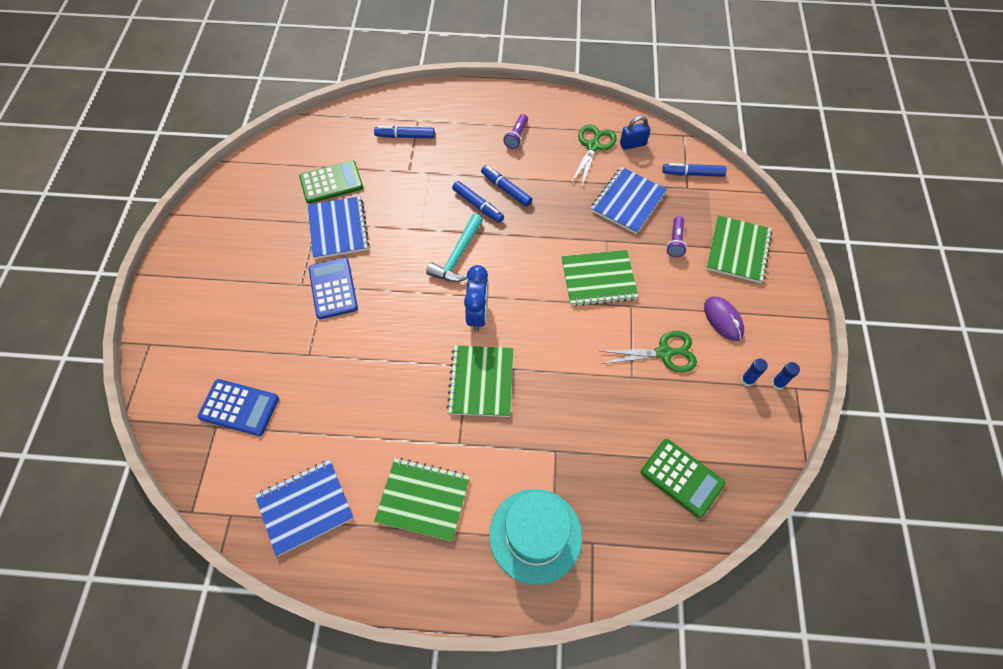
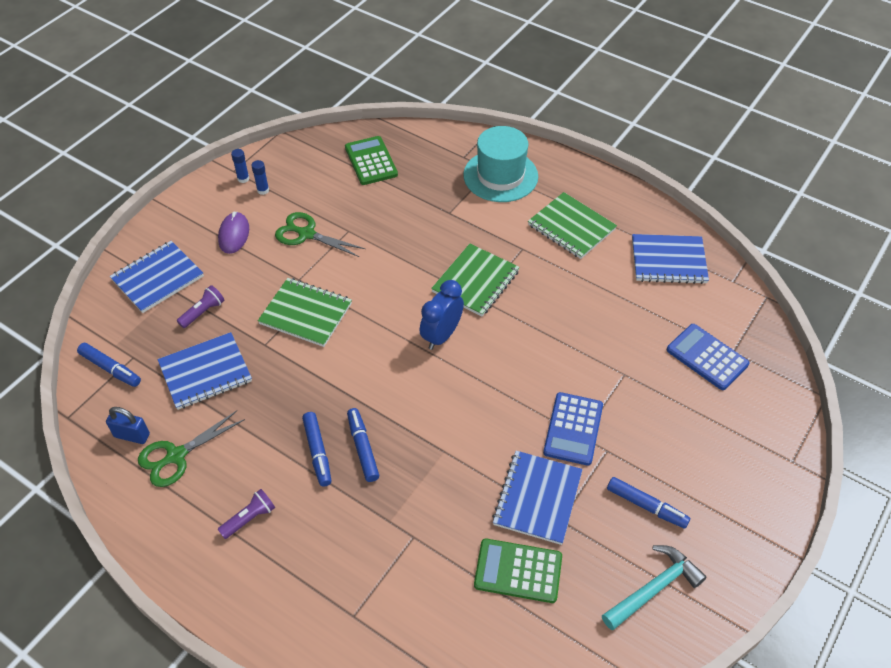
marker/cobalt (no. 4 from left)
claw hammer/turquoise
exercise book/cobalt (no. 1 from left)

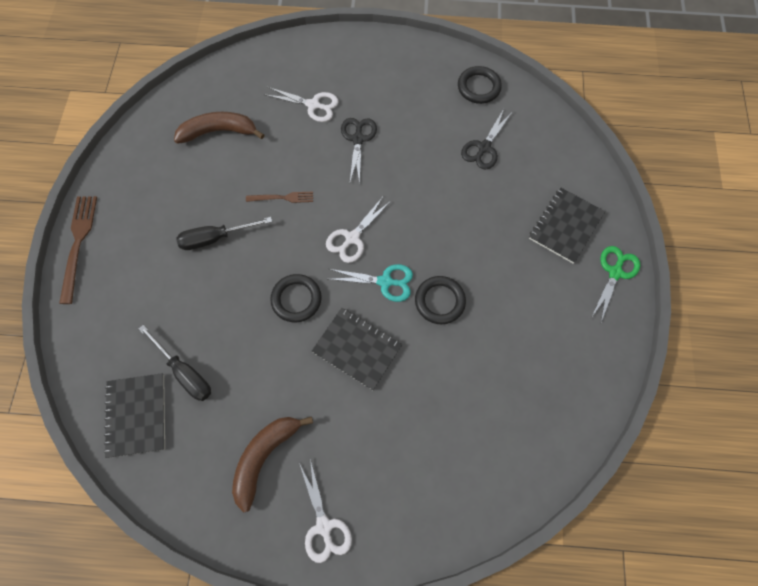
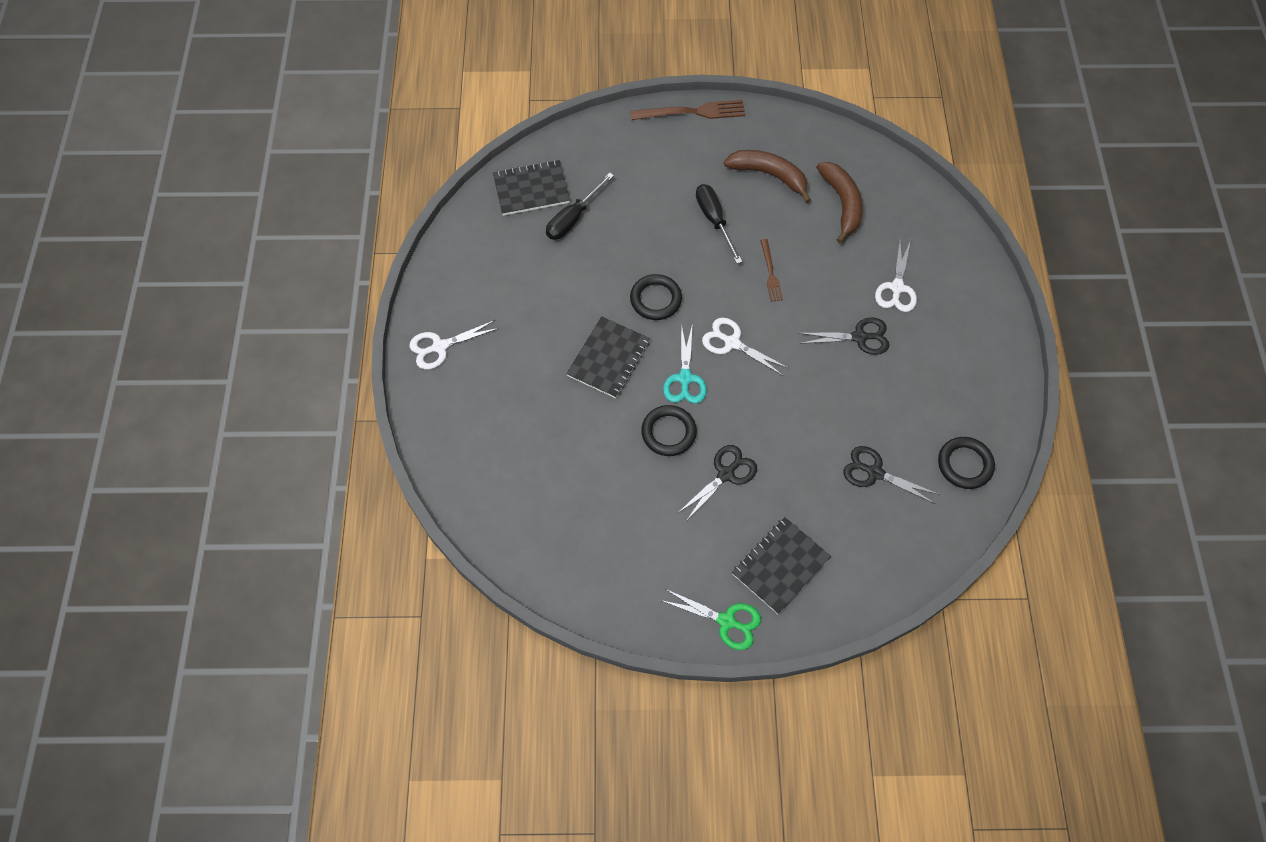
banana fruit/brown (no. 1 from left)
exercise book/jet-black (no. 3 from left)
shears/jet-black (no. 1 from left)

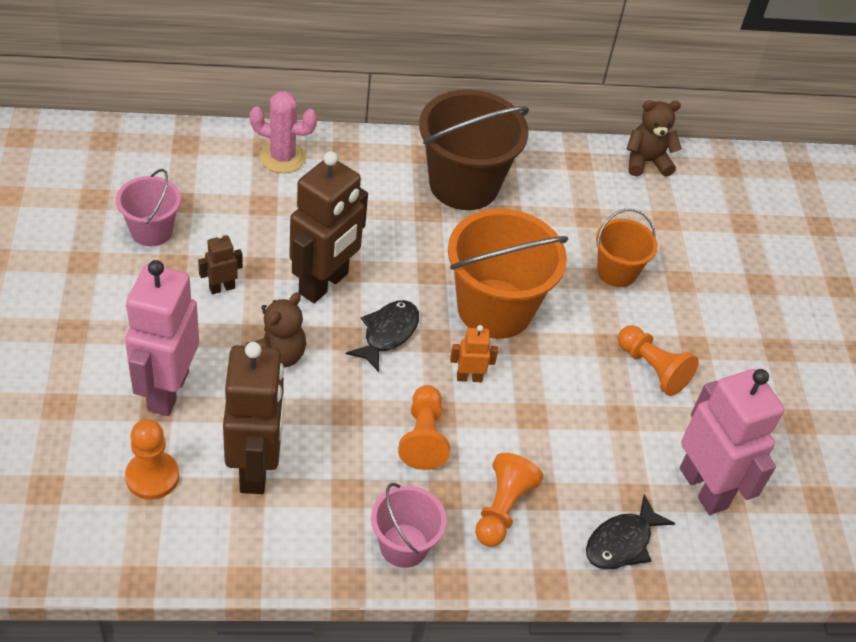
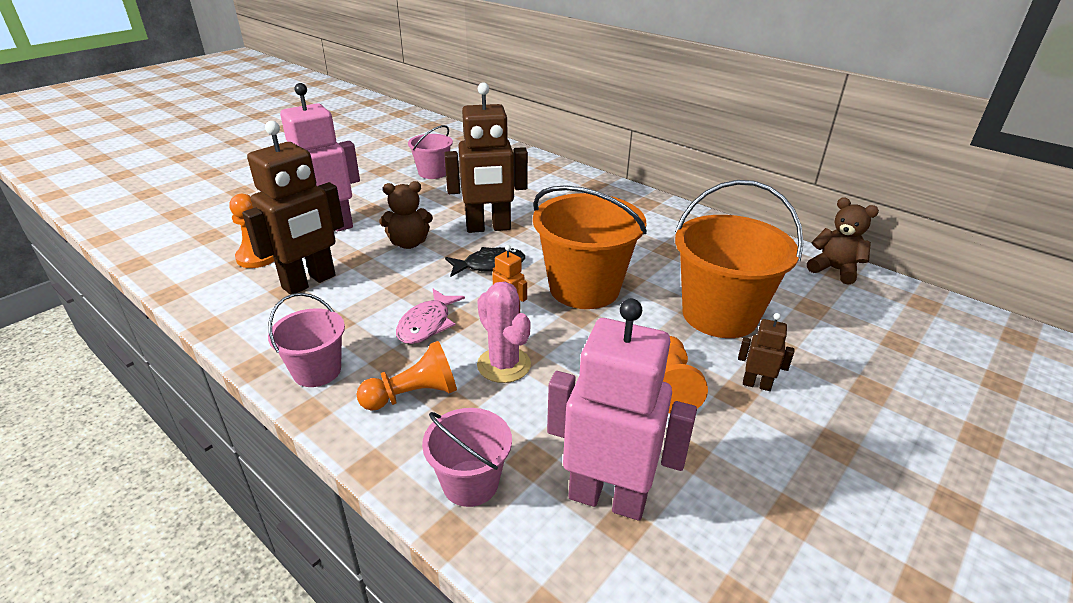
toy robot/brown (no. 3 from left)
saguaro cactus/rose-pink
toy fish/rose-pink
sand bucket/brown
sand bucket/rose-pink (no. 3 from left)
sand bucket/orange (no. 2 from left)
toy robot/rose-pink (no. 2 from left)

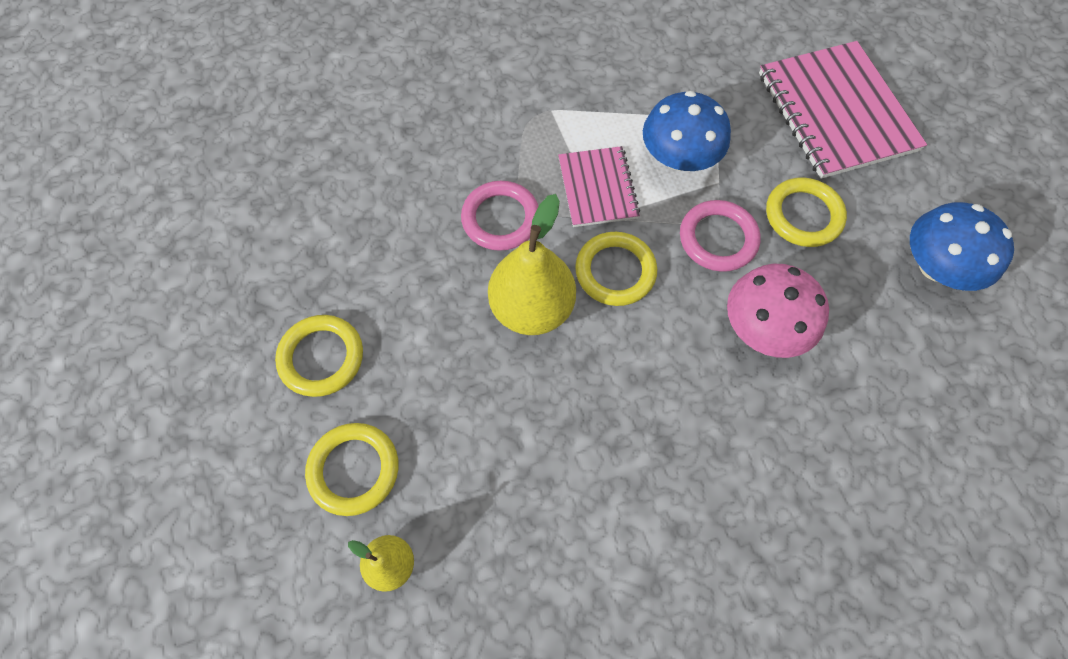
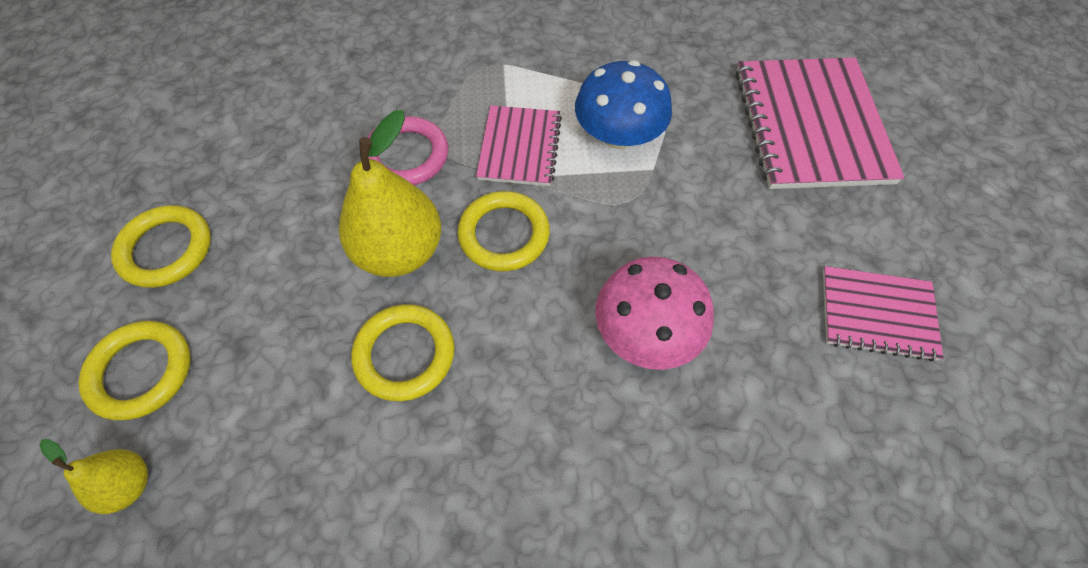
torus/rose-pink (no. 2 from left in the first image)
torus/bright yellow (no. 3 from left)
exercise book/rose-pink (no. 3 from left)

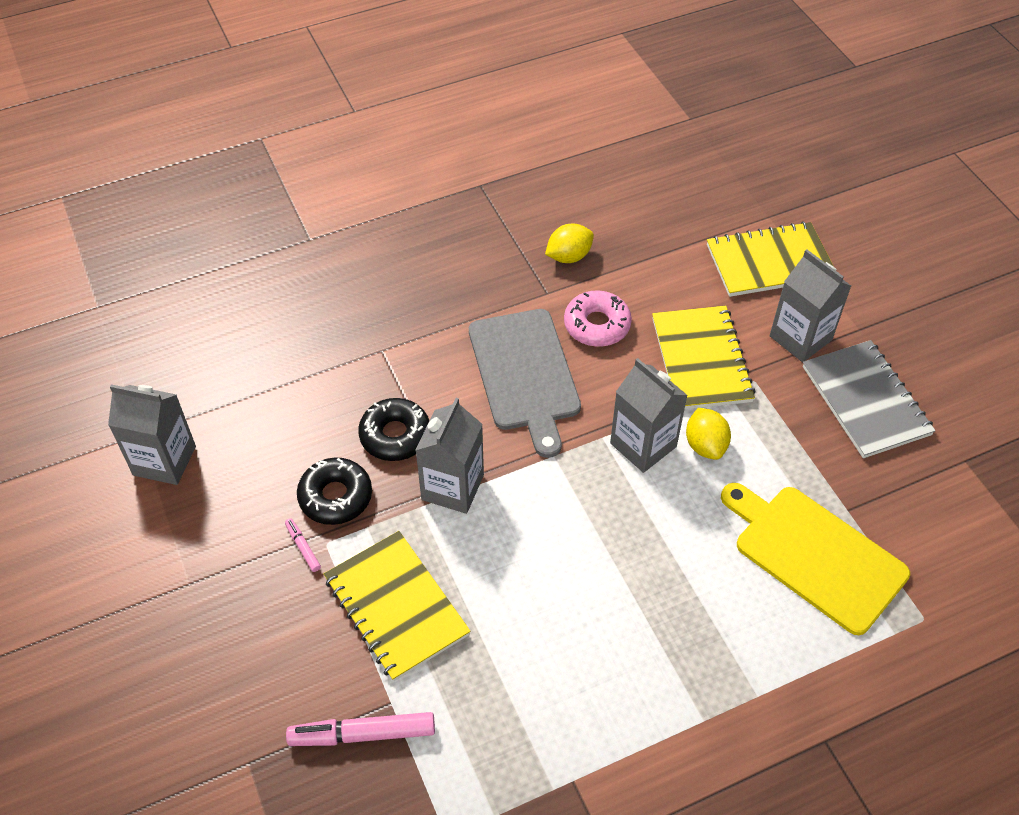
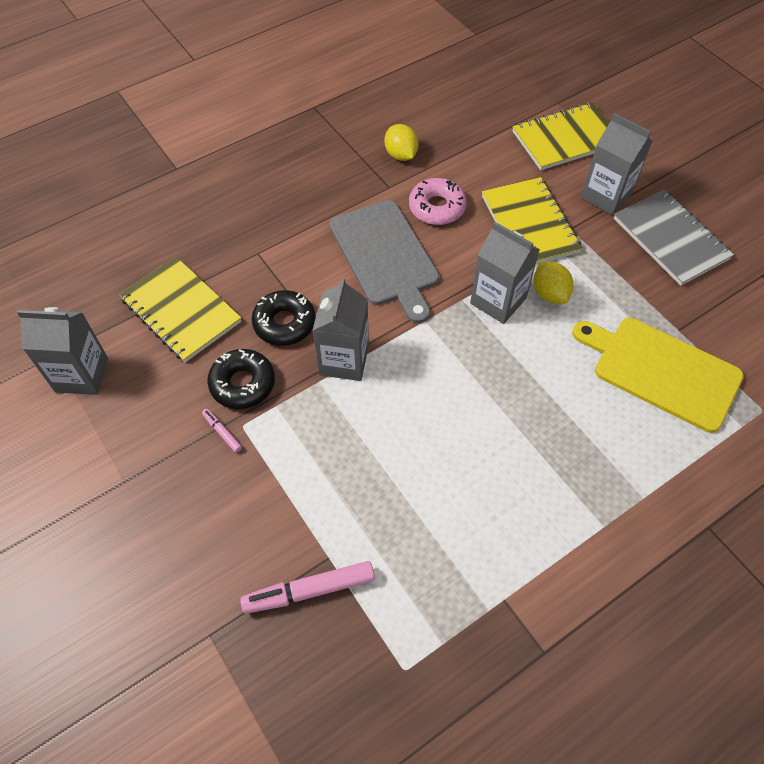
exercise book/bright yellow (no. 1 from left)
toy lemon/bright yellow (no. 1 from left)

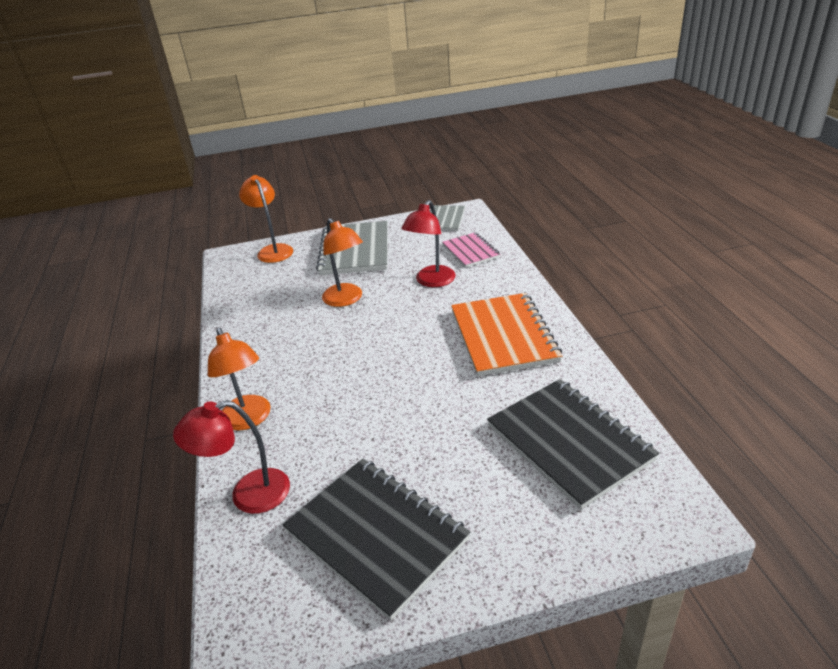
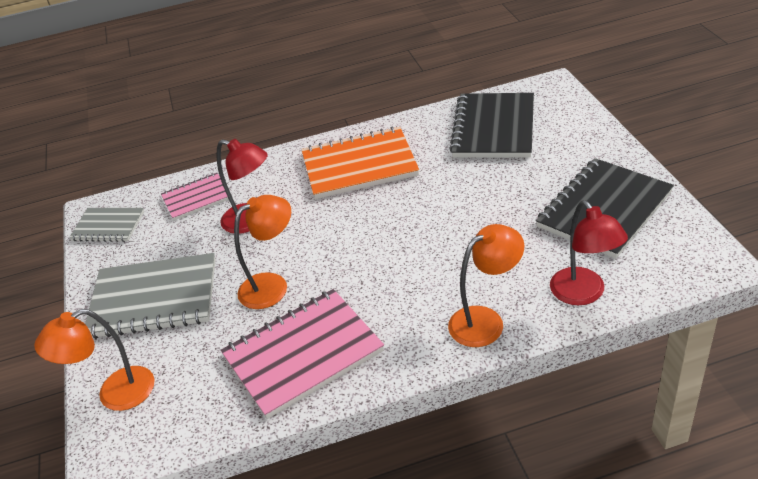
exercise book/jet-black (no. 1 from left)
exercise book/rose-pink (no. 2 from left)

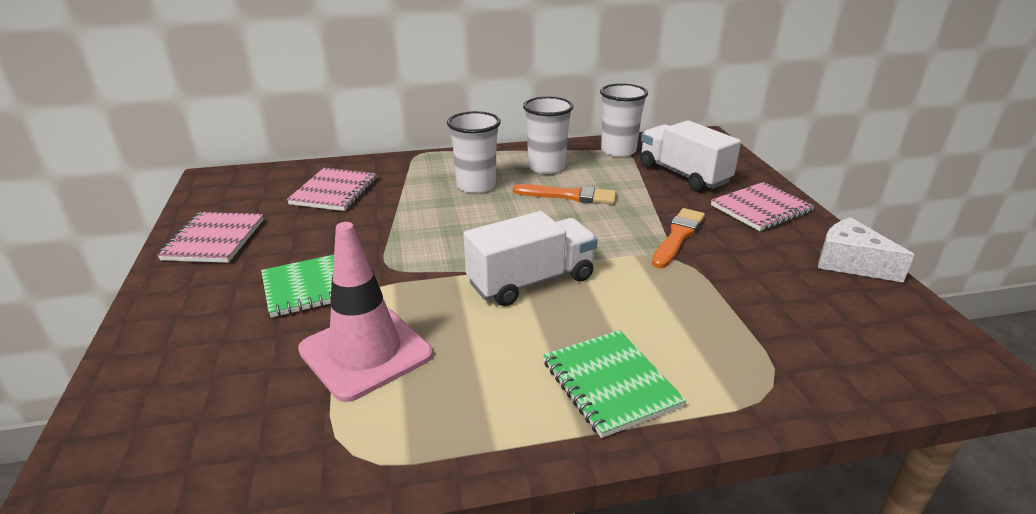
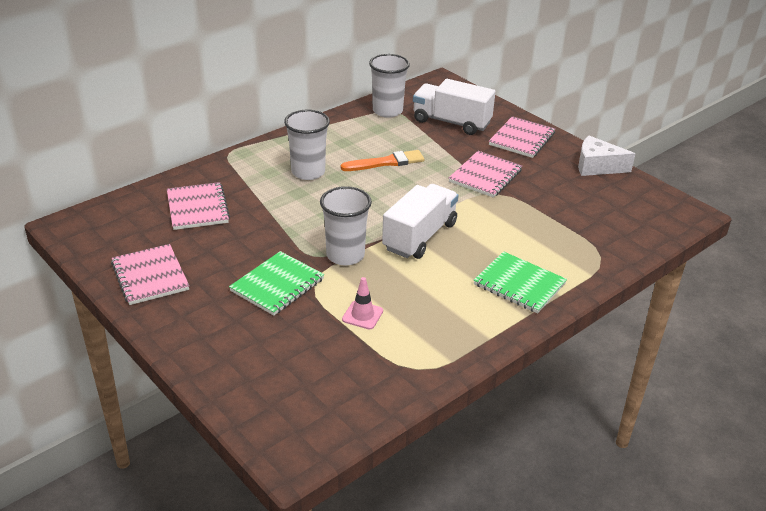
safety cone/rose-pink
cup/pure white (no. 2 from left)
exercise book/rose-pink (no. 3 from left)

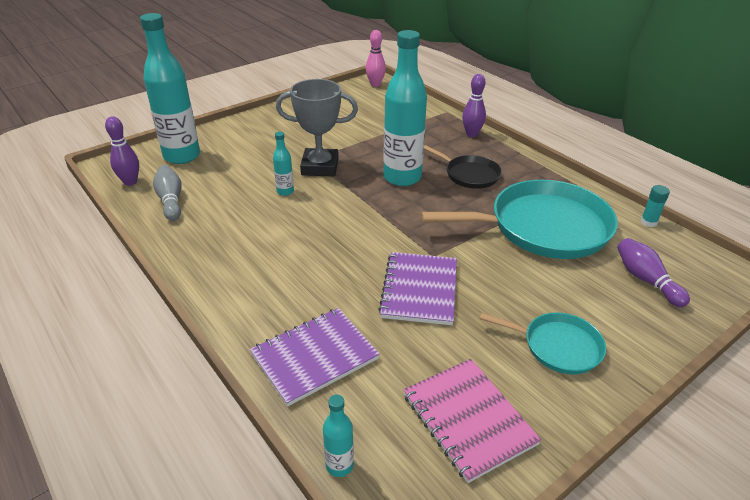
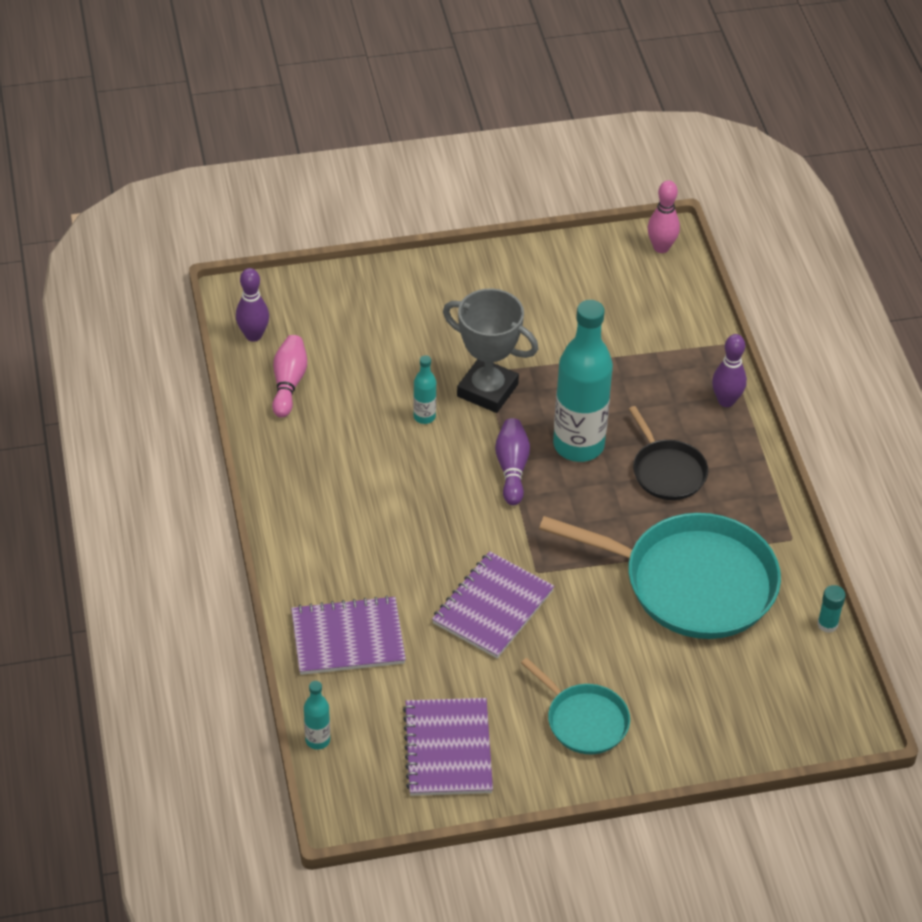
flask/turquoise (no. 1 from left in the first image)
bowling pin/rose-pink (no. 1 from left)
exercise book/royal purple (no. 2 from left)
bowling pin/royal purple (no. 2 from left)

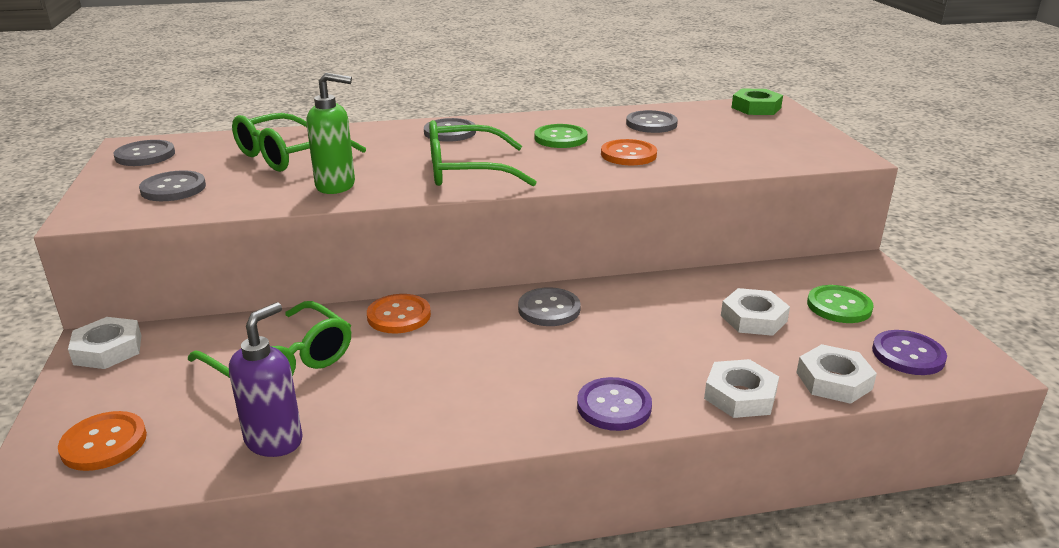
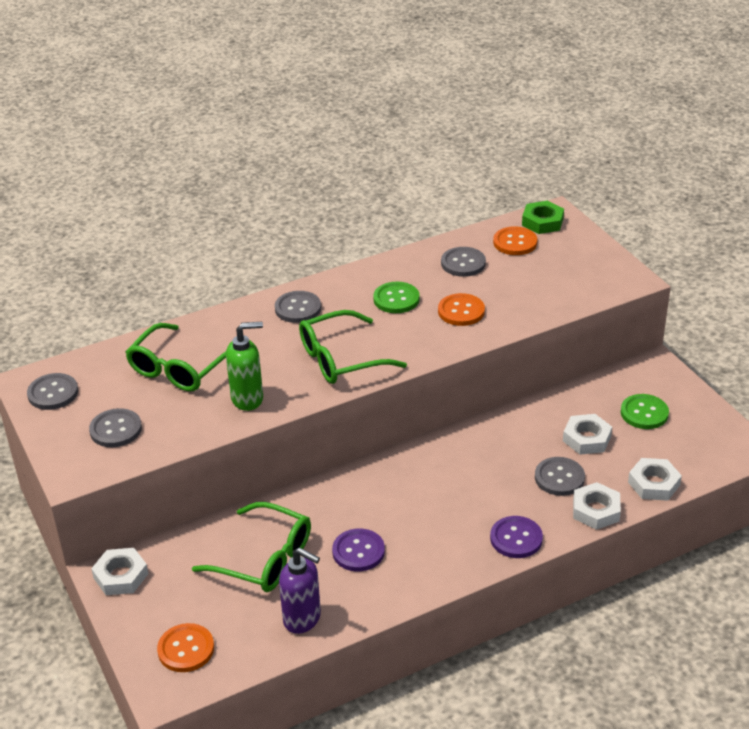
soap dispenser/royal purple
shirt button/orange (no. 3 from left)
shirt button/grey (no. 5 from left)
shirt button/royal purple (no. 1 from left)

